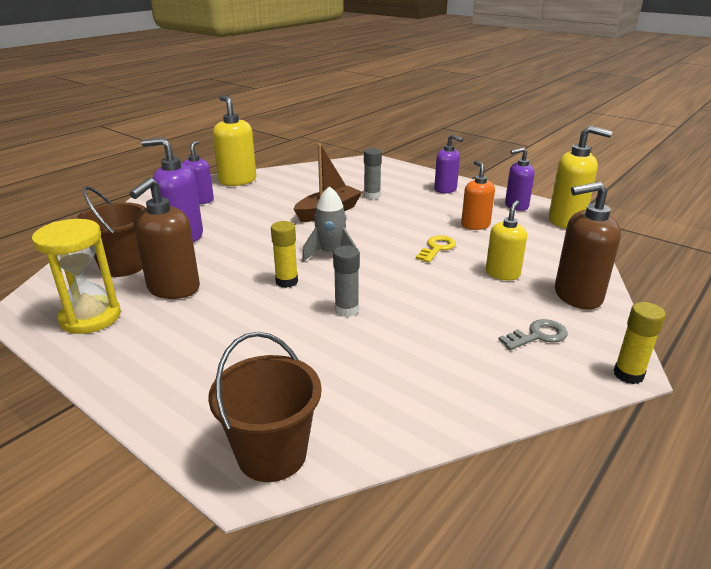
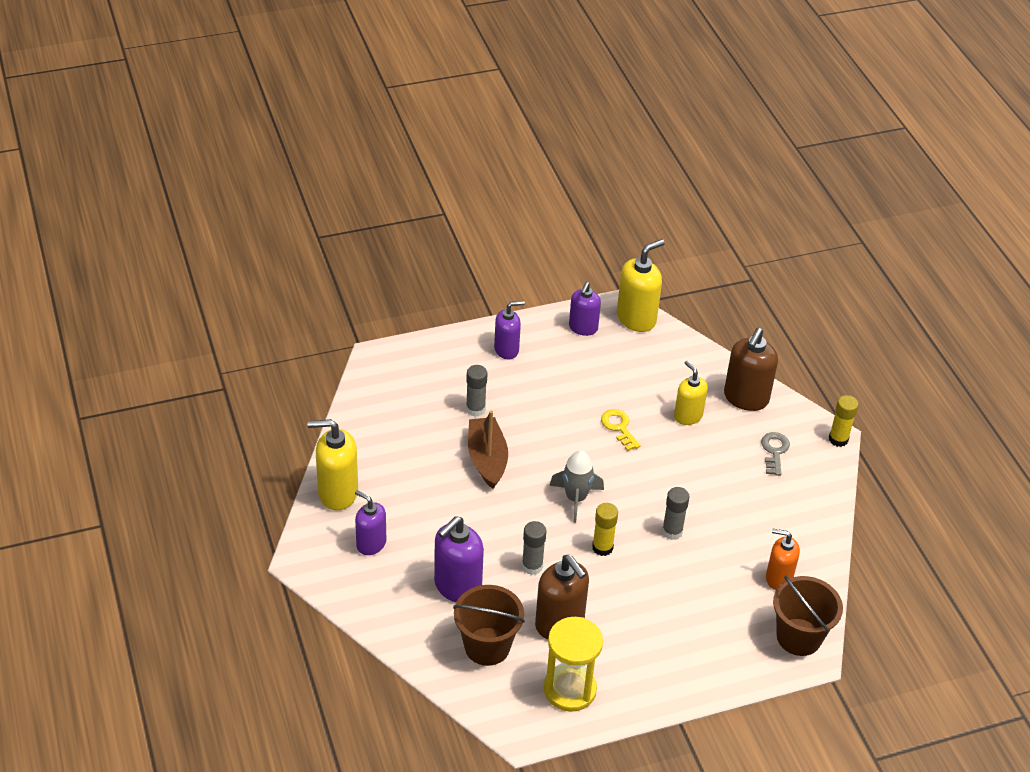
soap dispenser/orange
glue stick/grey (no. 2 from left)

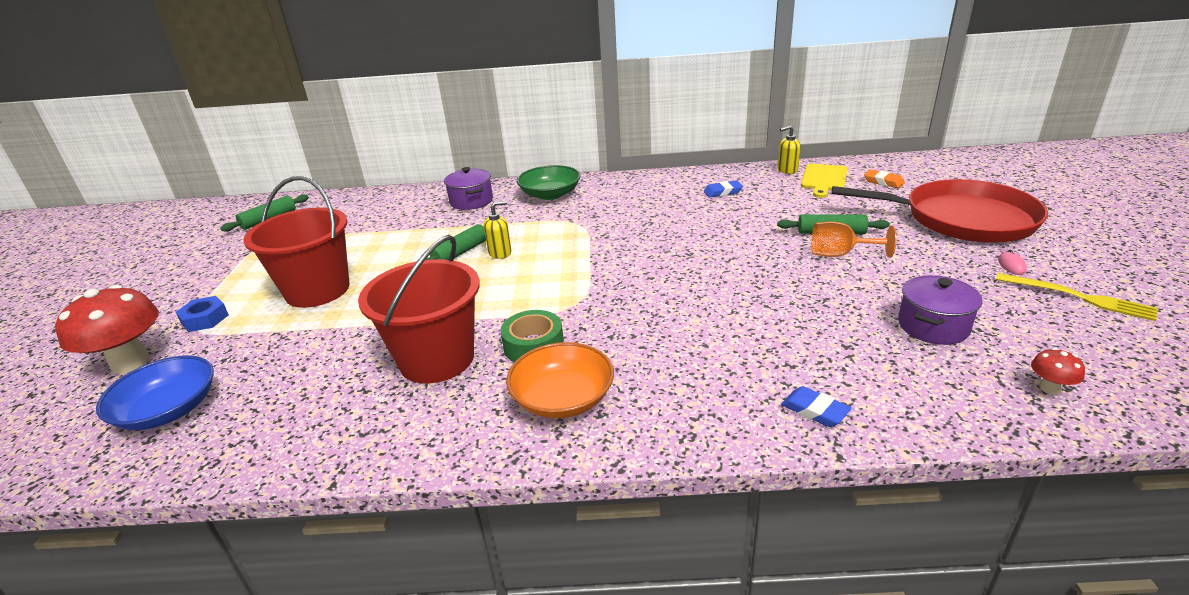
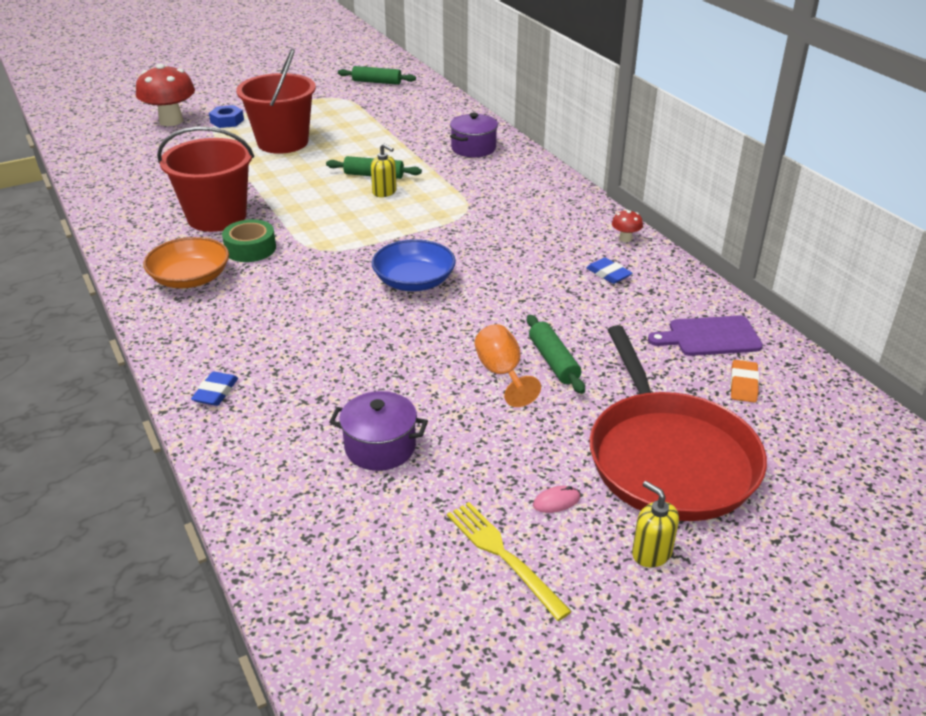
bowl/cobalt
bowl/leaf-green
soap dispenser/bright yellow (no. 2 from left)
cutting board/royal purple
table fork/bright yellow
fungus/red (no. 2 from left)

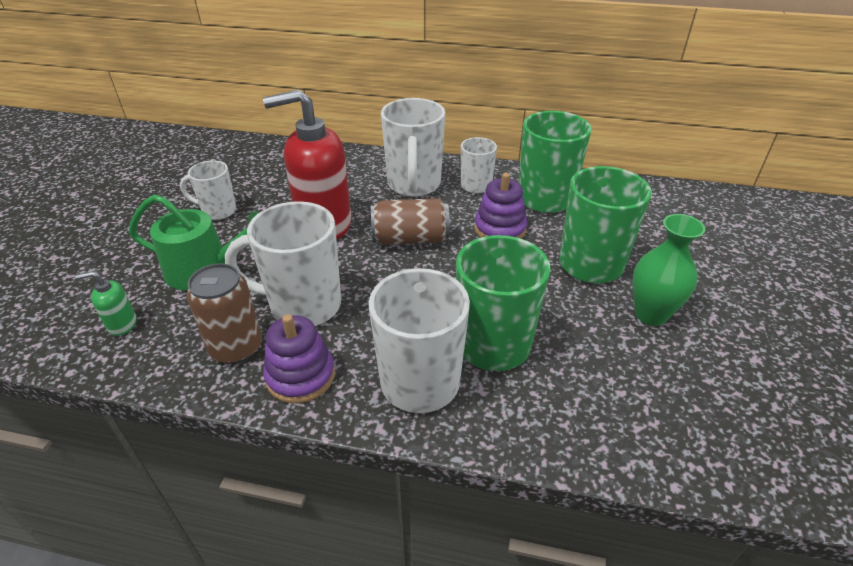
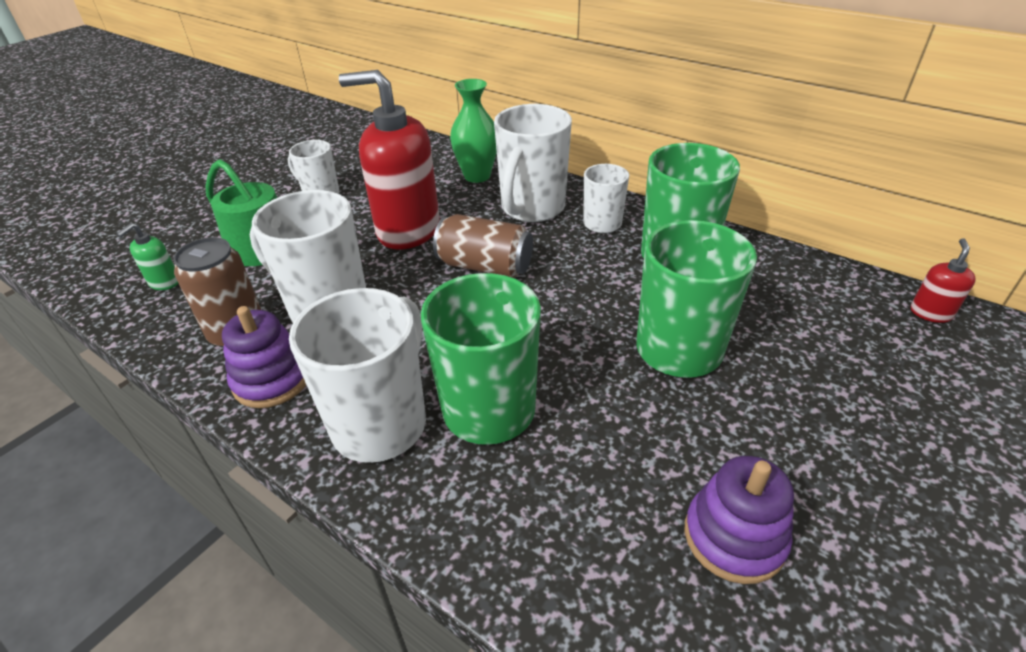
soap dispenser/leaf-green
stacking rings/royal purple (no. 2 from left)
tall vase/leaf-green
soap dispenser/red (no. 2 from left)

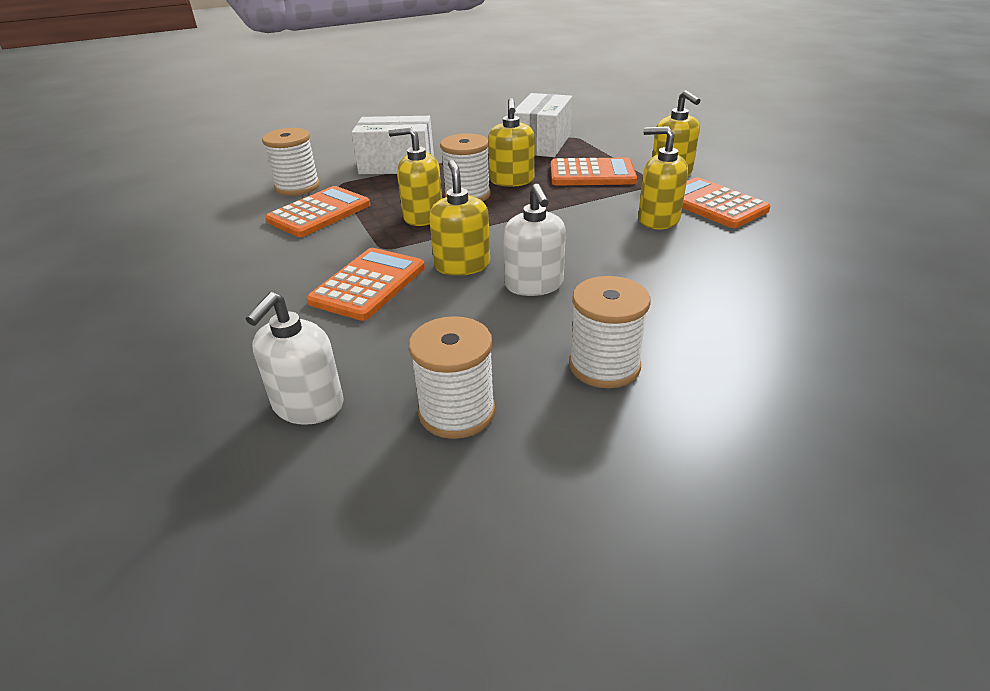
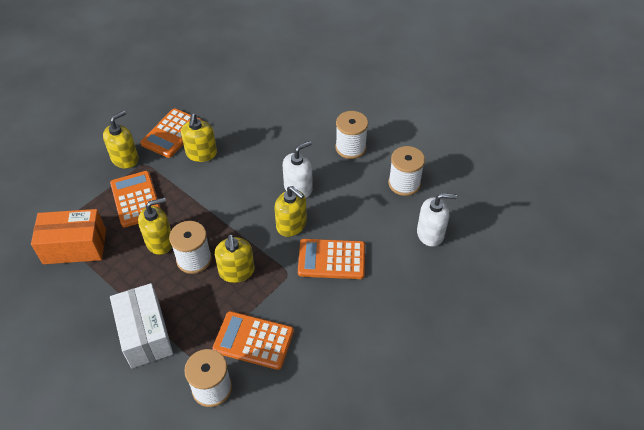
soap dispenser/bright yellow (no. 5 from left)
box/orange

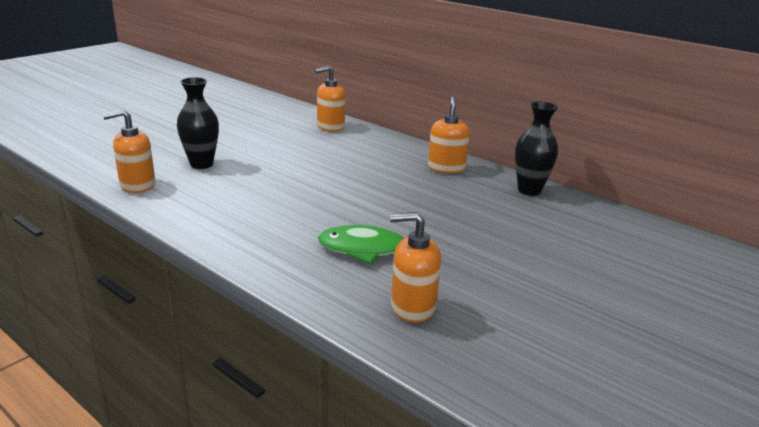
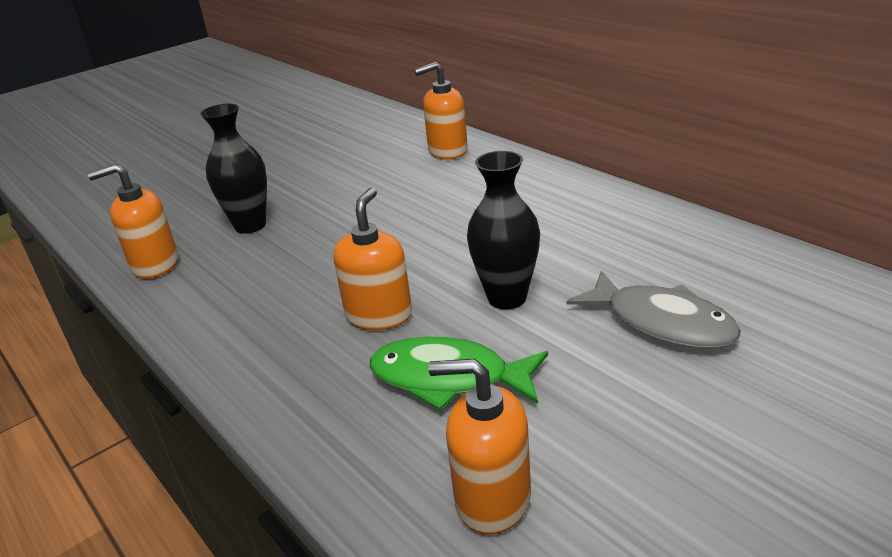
soap dispenser/orange (no. 2 from left)
tall vase/jet-black (no. 2 from left)
toy fish/grey

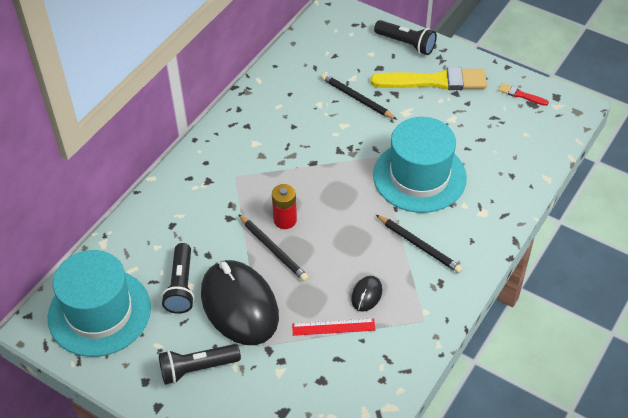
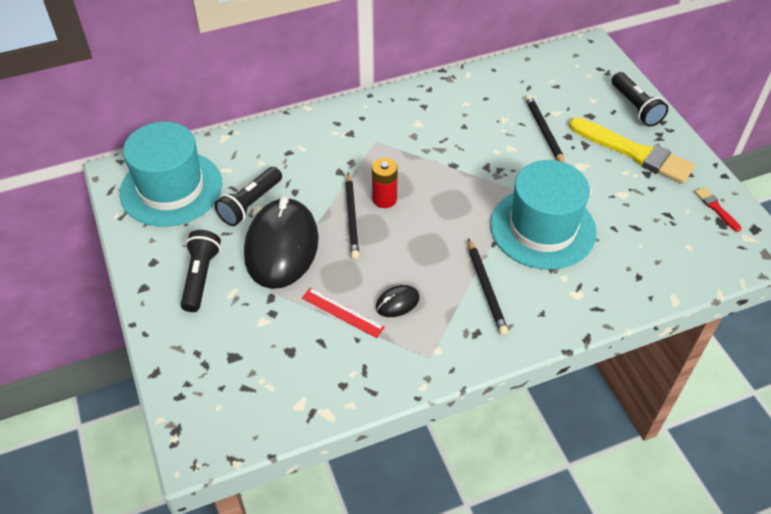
pocket torch/jet-black (no. 1 from left)

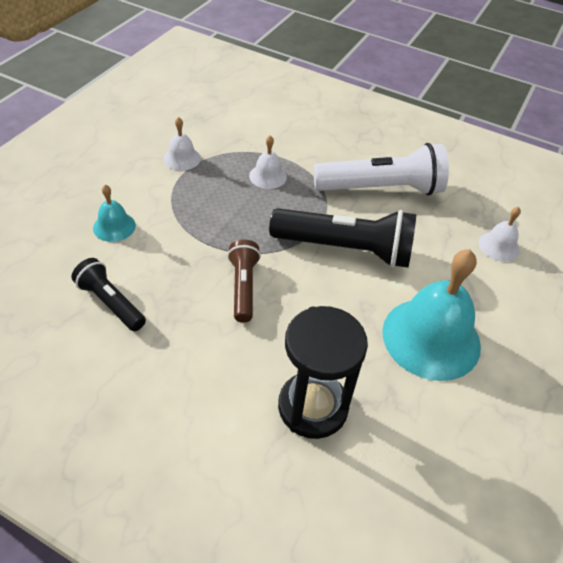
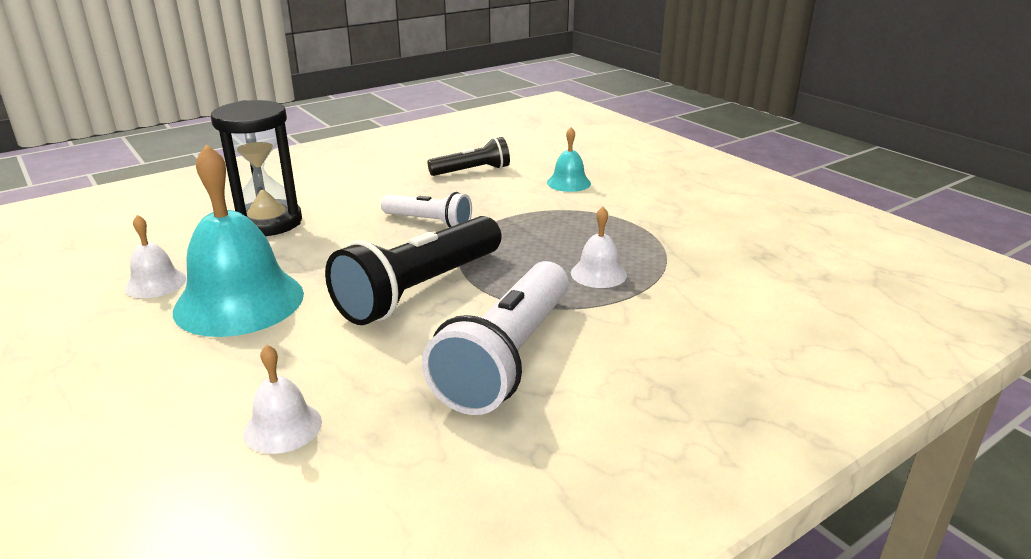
hand bell/pure white (no. 1 from left)
pocket torch/pure white (no. 1 from left)

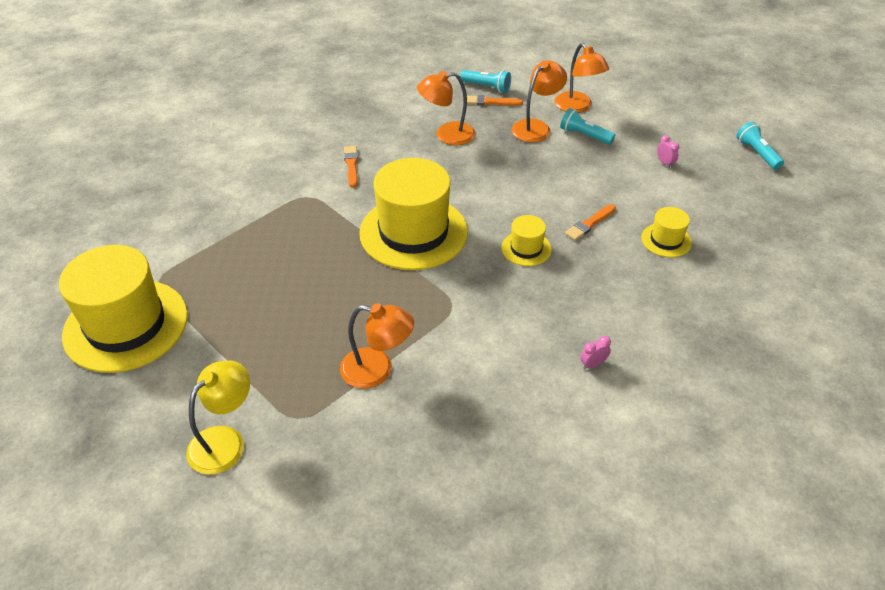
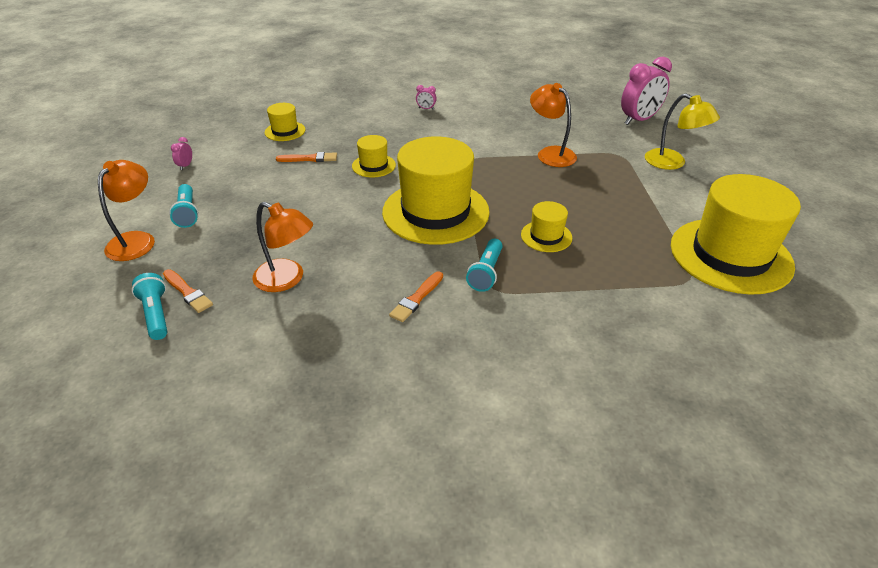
reading lamp/bright yellow
reading lamp/orange (no. 3 from left in the first image)
pocket torch/turquoise (no. 3 from left)
hat/bright yellow (no. 4 from left)
alarm clock/rose-pink (no. 3 from left)

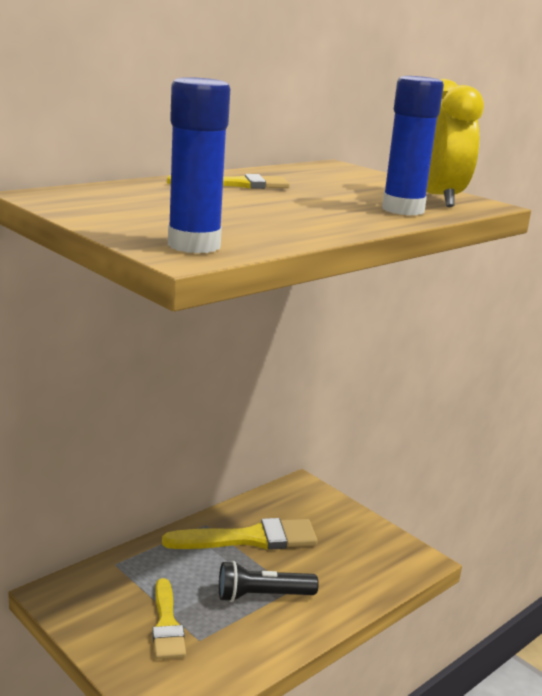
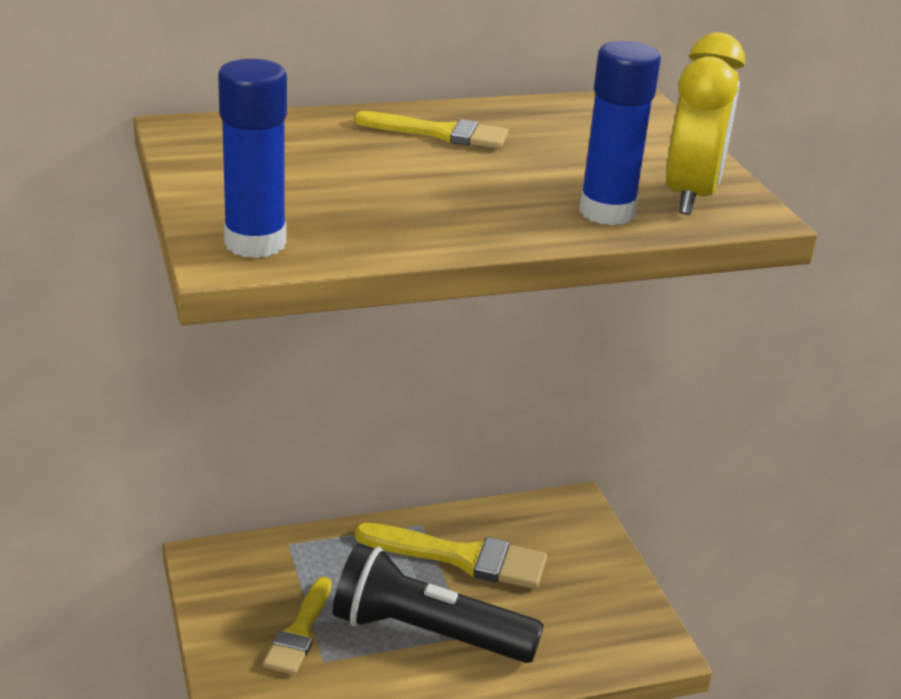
pocket torch/jet-black

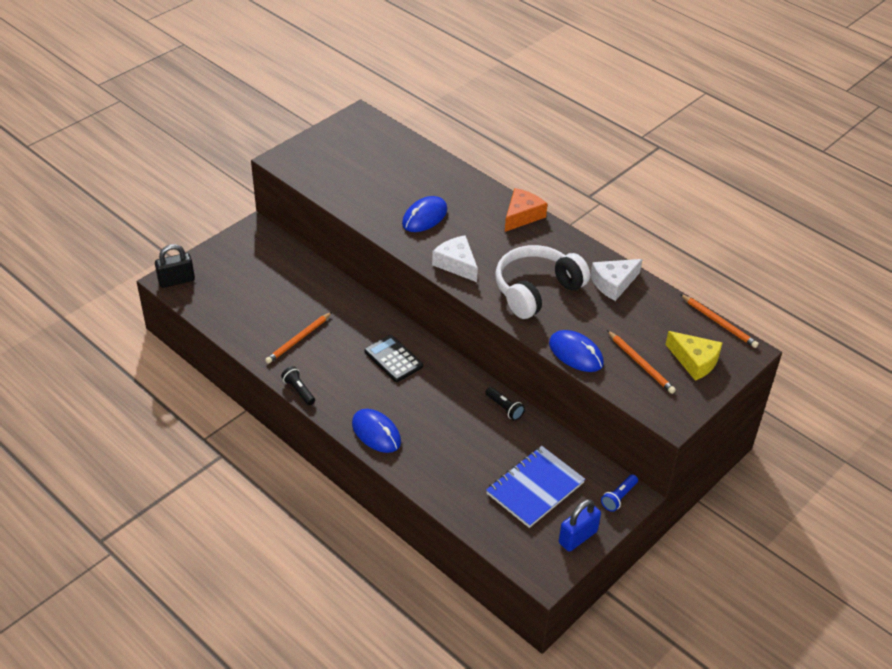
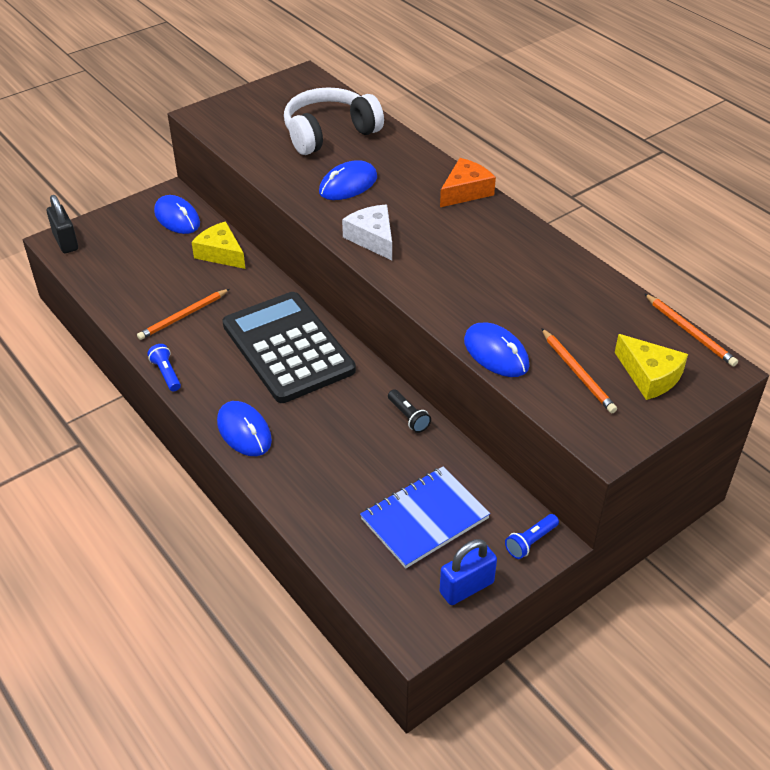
padlock/jet-black
pocket torch/cobalt (no. 1 from left)
calculator/jet-black
over-ear headphones/pure white
cheese/pure white (no. 2 from left in the first image)
mouse/cobalt (no. 1 from left)
cheese/bright yellow (no. 1 from left)

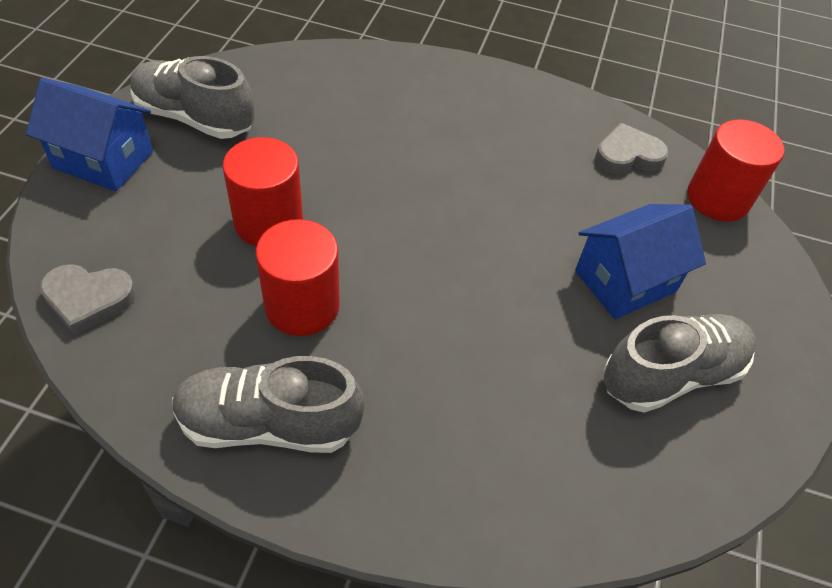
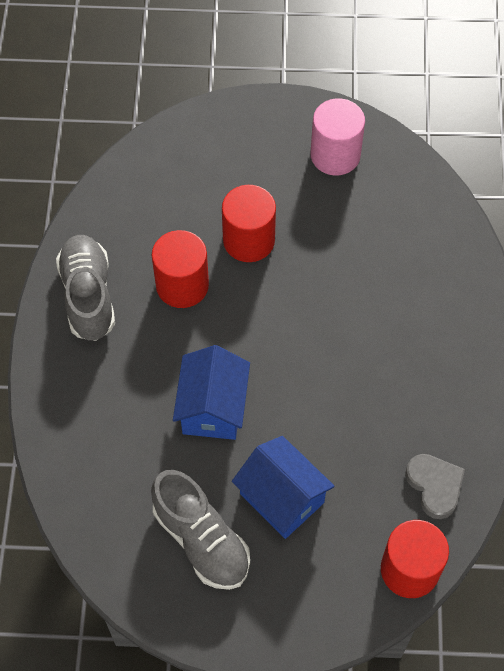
toy house/cobalt (no. 1 from left)
love heart/grey (no. 1 from left in the first image)
cylinder/rose-pink

